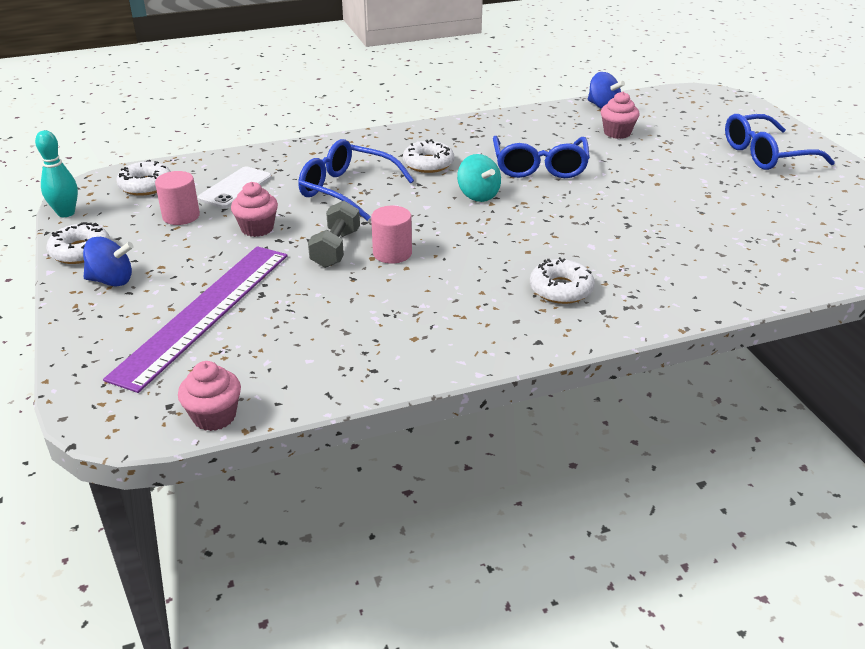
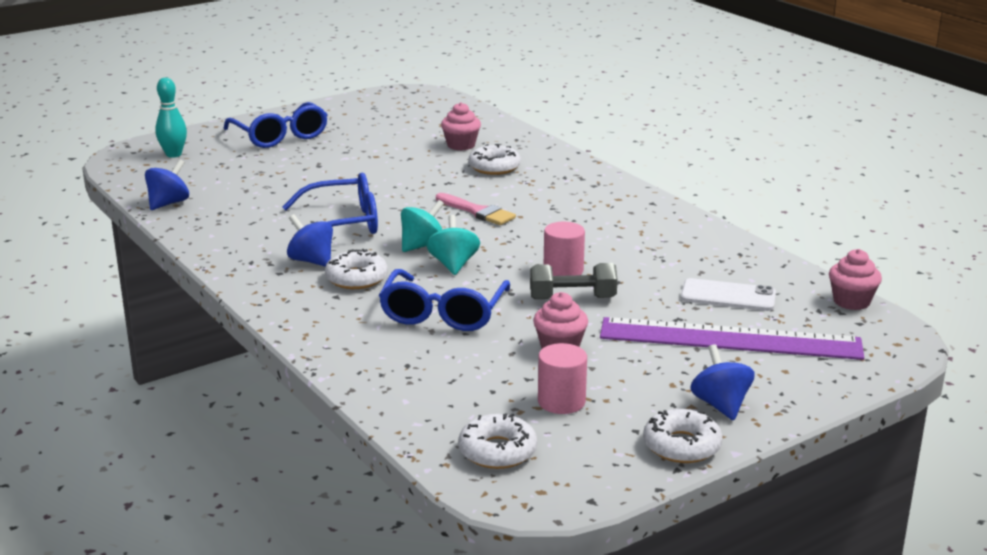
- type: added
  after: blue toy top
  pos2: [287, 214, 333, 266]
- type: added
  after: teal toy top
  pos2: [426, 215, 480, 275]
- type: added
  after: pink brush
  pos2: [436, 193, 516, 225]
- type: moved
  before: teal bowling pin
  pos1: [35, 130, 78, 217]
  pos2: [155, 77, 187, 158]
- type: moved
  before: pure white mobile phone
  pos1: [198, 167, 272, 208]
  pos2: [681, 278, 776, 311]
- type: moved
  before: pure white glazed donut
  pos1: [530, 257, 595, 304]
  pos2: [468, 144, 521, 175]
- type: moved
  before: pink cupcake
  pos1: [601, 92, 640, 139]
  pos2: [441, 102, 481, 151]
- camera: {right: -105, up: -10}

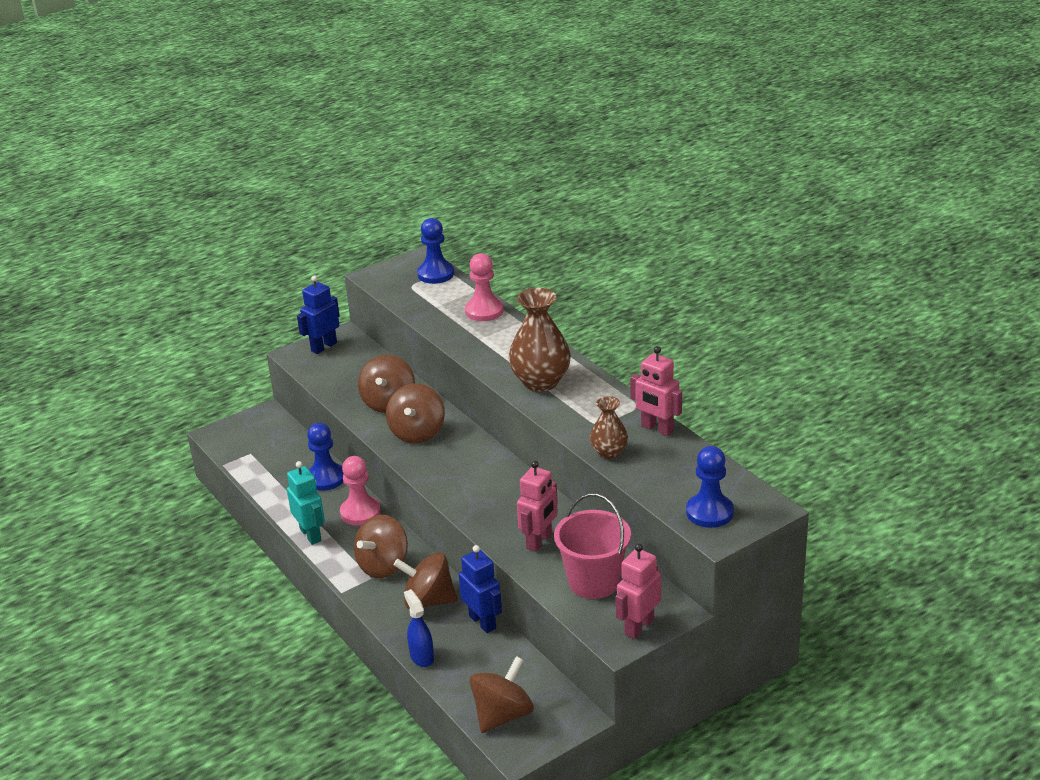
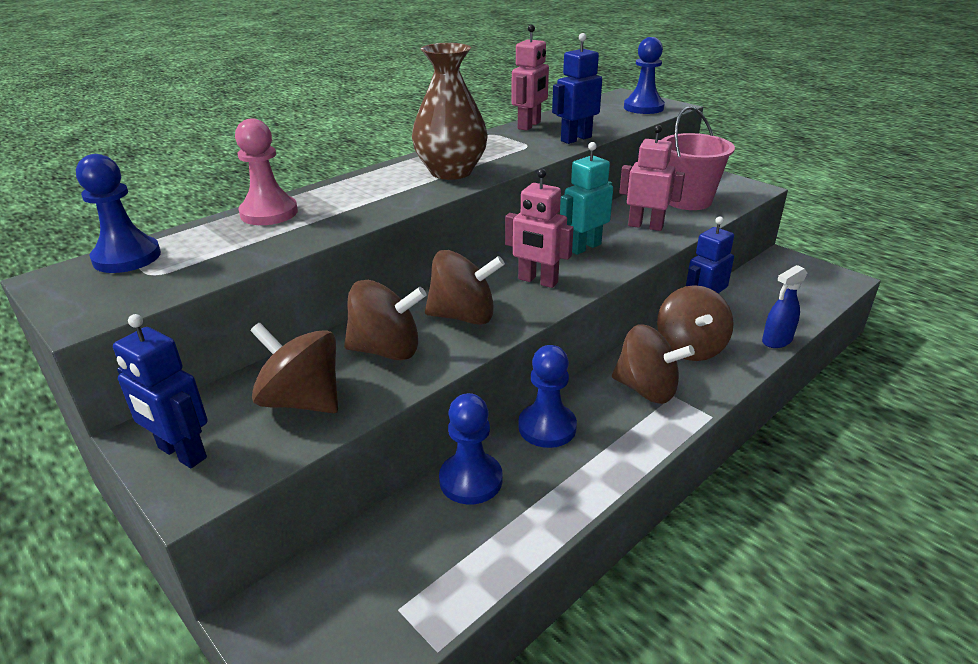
- type: moved
  before: teal robot
  pos1: [287, 461, 325, 545]
  pos2: [560, 142, 613, 255]
- type: moved
  before: dark brown toy top
  pos1: [469, 656, 534, 733]
  pos2: [250, 323, 338, 413]
- type: moved
  before: pink robot
  pos1: [615, 544, 661, 639]
  pos2: [505, 169, 574, 288]
- type: replaced
  before: dark brown vase
  after: blue robot
  pos1: [590, 396, 628, 459]
  pos2: [552, 33, 602, 144]
- type: recoloured
  before: pink game pawn
  after: blue game pawn
  pos1: [340, 456, 381, 526]
  pos2: [518, 345, 577, 448]
- camera: {right: -100, up: 0}

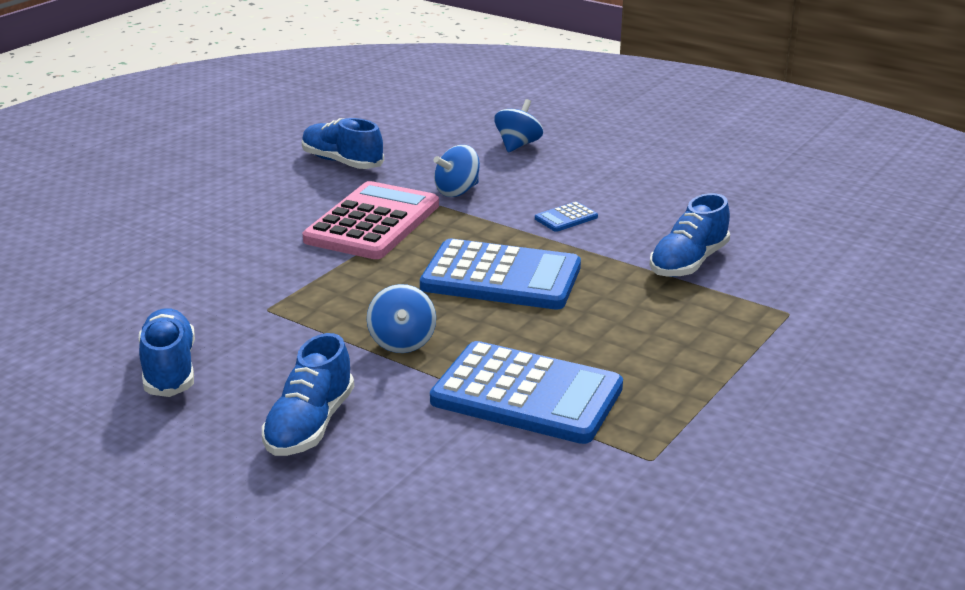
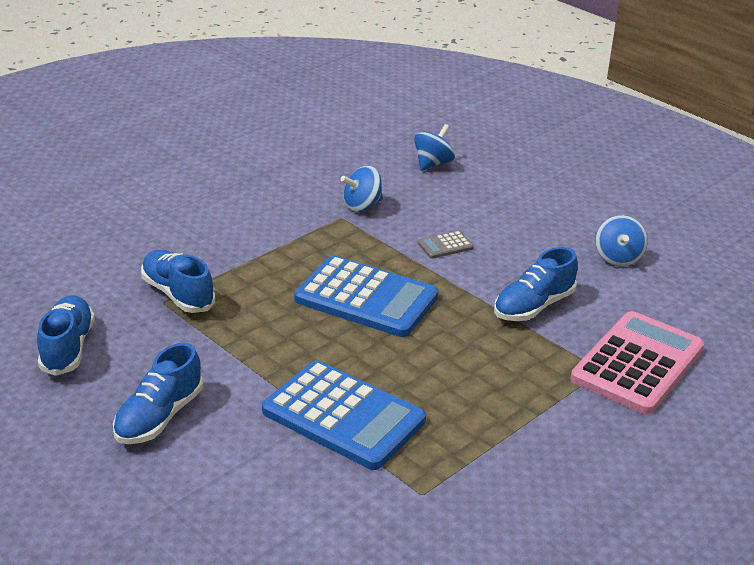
- type: moved
  before: blue lace-up shoe
  pos1: [302, 118, 384, 169]
  pos2: [141, 250, 215, 313]
- type: moved
  before: pink adding machine
  pos1: [303, 181, 439, 259]
  pos2: [570, 311, 704, 415]
- type: moved
  before: blue toy top
  pos1: [367, 284, 436, 353]
  pos2: [596, 215, 648, 267]
- type: recoloured
  before: blue adding machine
  after: gray adding machine
  pos1: [535, 202, 598, 232]
  pos2: [418, 231, 474, 259]
- camera: {right: 10, up: 5}

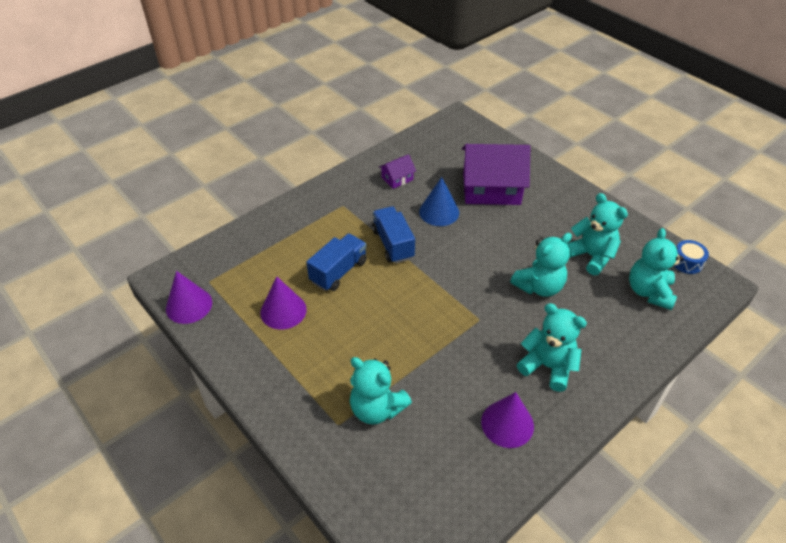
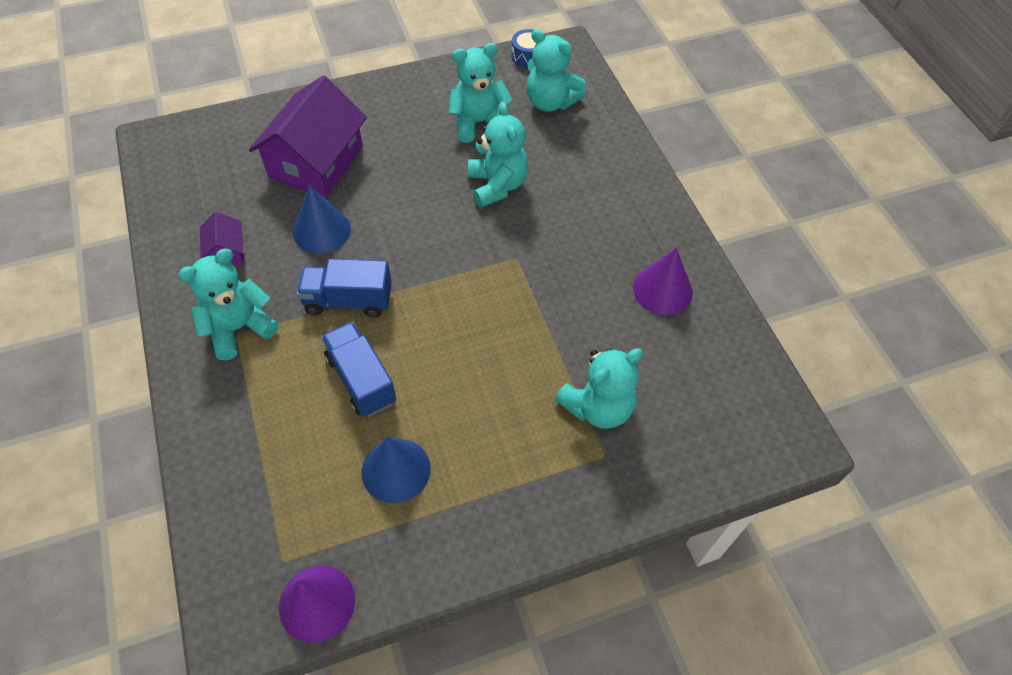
- type: moved
  before: teal stuffed bear
  pos1: [517, 303, 587, 392]
  pos2: [178, 248, 278, 360]
- type: recoloured
  before: purple cone shape
  after: blue cone shape
  pos1: [260, 276, 307, 330]
  pos2: [362, 437, 431, 503]
- camera: {right: -70, up: 10}

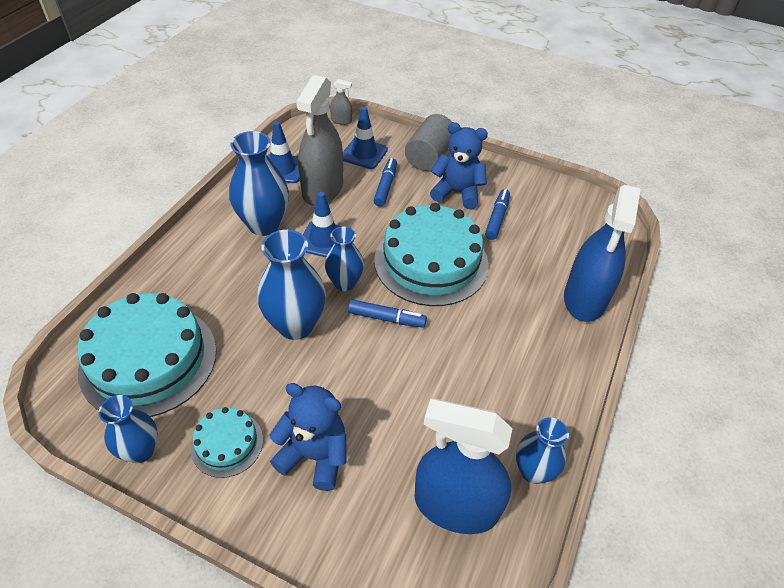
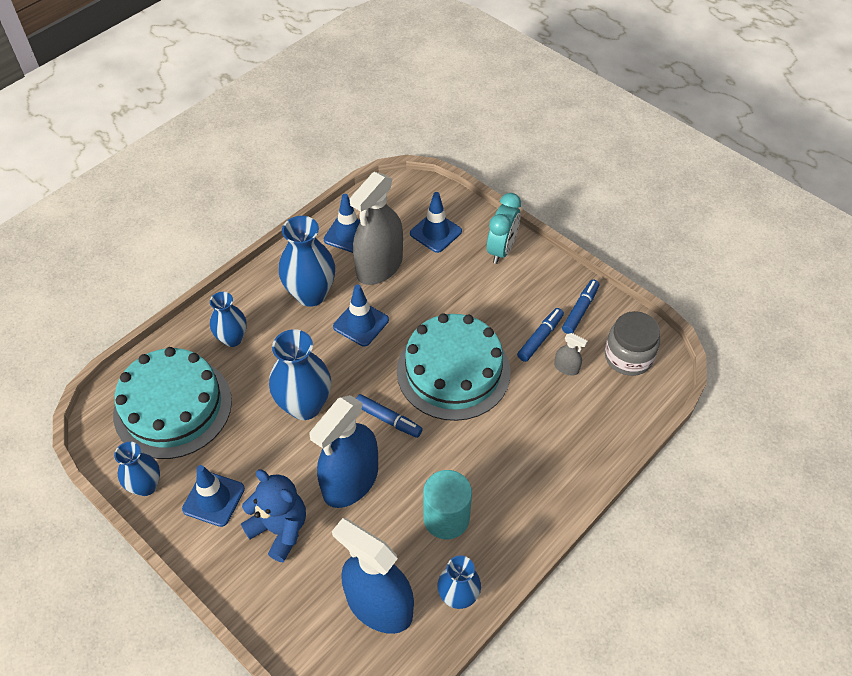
- type: removed
  before: blue stuffed bear
  pos1: [430, 122, 488, 209]
- type: added
  after: teal cylinder
  pos2: [423, 470, 472, 539]
- type: added
  after: gray jar
  pos2: [605, 311, 660, 376]
- type: moved
  before: blue vase
  pos1: [325, 227, 364, 291]
  pos2: [210, 292, 247, 347]
- type: moved
  before: gray spray bottle
  pos1: [330, 79, 352, 125]
  pos2: [554, 333, 587, 376]
- type: moved
  before: blue marker
  pos1: [373, 158, 397, 207]
  pos2: [562, 280, 599, 334]
- type: moved
  before: blue spray bottle
  pos1: [564, 185, 641, 322]
  pos2: [309, 395, 378, 508]
- type: replaced
  before: teal cake
  after: blue traffic cone
  pos1: [190, 407, 263, 478]
  pos2: [182, 465, 245, 527]
- type: replaced
  before: gray cylinder
  after: teal alarm clock
  pos1: [405, 114, 452, 171]
  pos2: [487, 193, 521, 264]
- camera: {right: 20, up: 5}

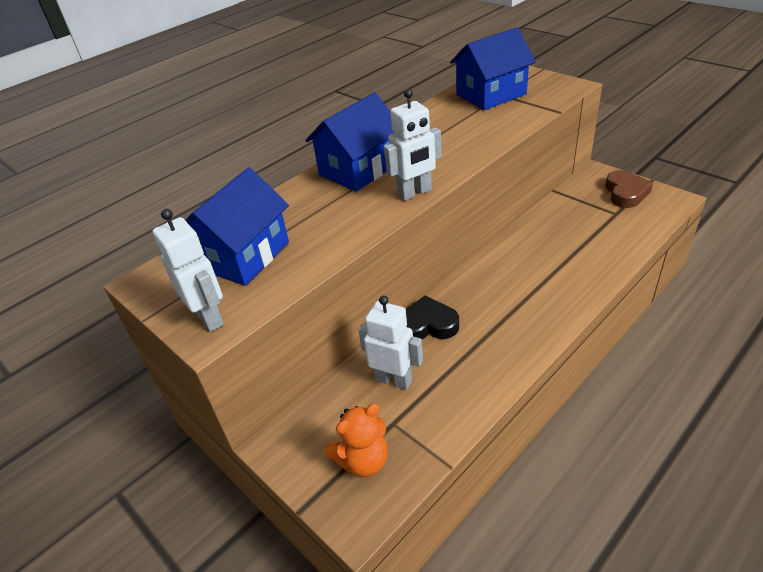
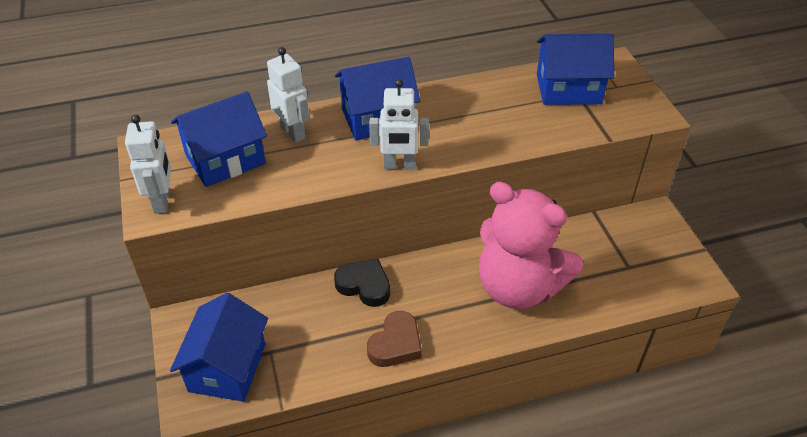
- type: added
  after: pink stuffed bear
  pos2: [479, 182, 583, 309]
- type: moved
  before: pure white robot
  pos1: [358, 296, 423, 390]
  pos2: [267, 47, 309, 143]
- type: moved
  before: dark brown heart
  pos1: [606, 170, 653, 208]
  pos2: [367, 311, 422, 367]
- type: replaced
  before: bright orange stuffed bear
  after: blue toy house
  pos1: [325, 403, 388, 477]
  pos2: [170, 293, 268, 402]
- camera: {right: 25, up: 5}

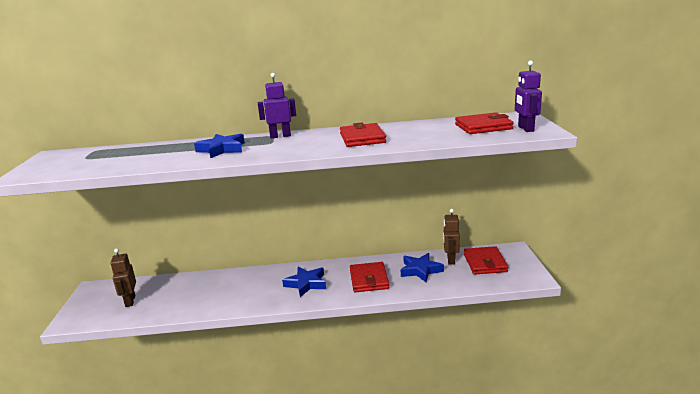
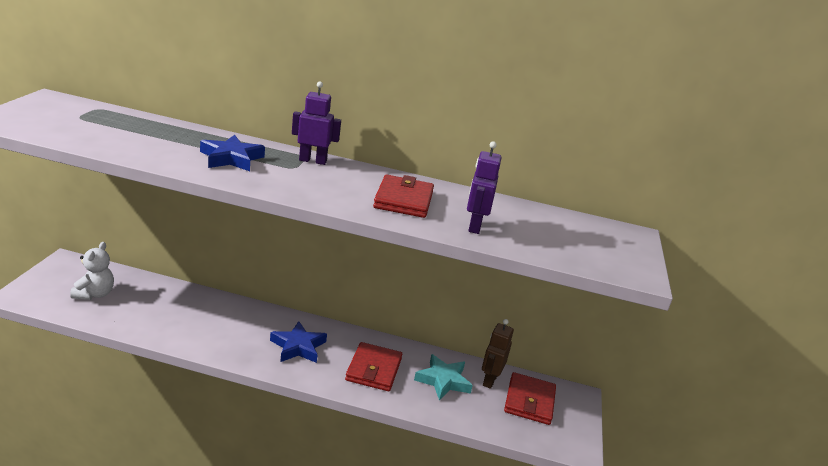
- type: removed
  before: red card wallet
  pos1: [455, 112, 514, 134]
- type: moved
  before: purple robot
  pos1: [515, 61, 542, 132]
  pos2: [467, 141, 502, 234]
- type: replaced
  before: dark brown robot
  after: pure white stuffed bear
  pos1: [110, 248, 136, 307]
  pos2: [70, 242, 114, 300]
- type: recoloured
  before: blue five-pointed star
  after: teal five-pointed star
  pos1: [401, 253, 444, 282]
  pos2: [414, 354, 473, 401]
- camera: {right: 10, up: 5}

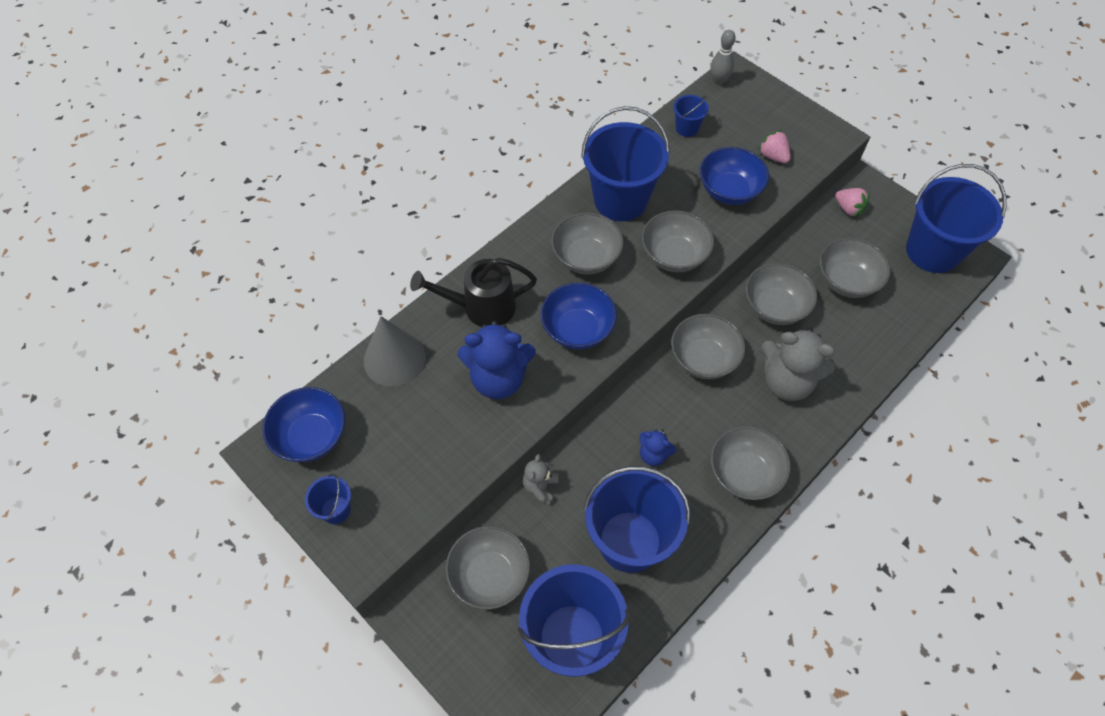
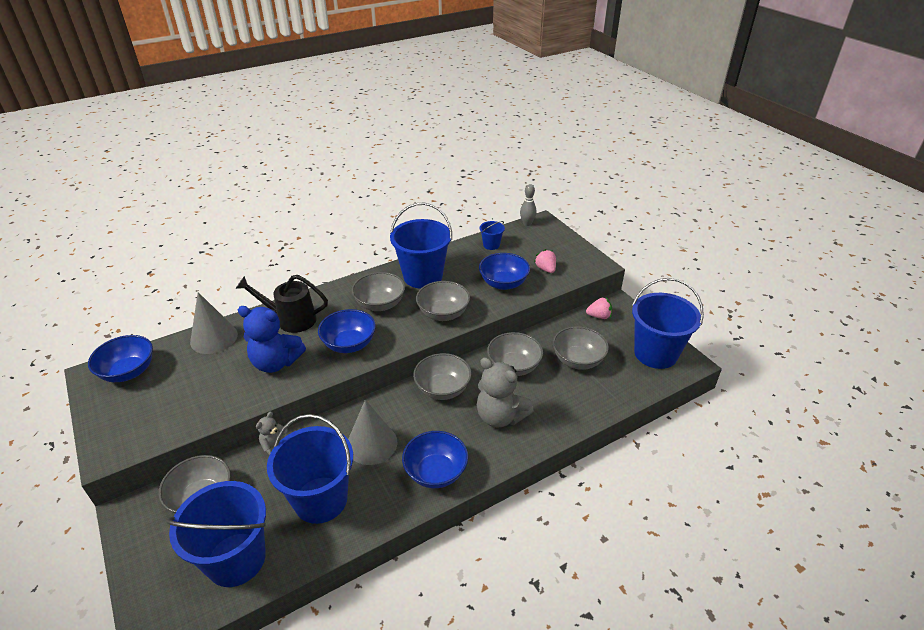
- type: removed
  before: blue sand bucket
  pos1: [305, 474, 351, 524]
- type: replaced
  before: blue stuffed bear
  after: gray cone shape
  pos1: [639, 429, 676, 466]
  pos2: [348, 400, 397, 465]
- type: recoloured
  before: gray bowl
  after: blue bowl
  pos1: [711, 426, 791, 500]
  pos2: [402, 431, 468, 488]
- type: turned
  before: pink strawberry
  pos1: [835, 188, 870, 217]
  pos2: [586, 298, 612, 319]
  turn: -60
- camera: {right: 15, up: -20}

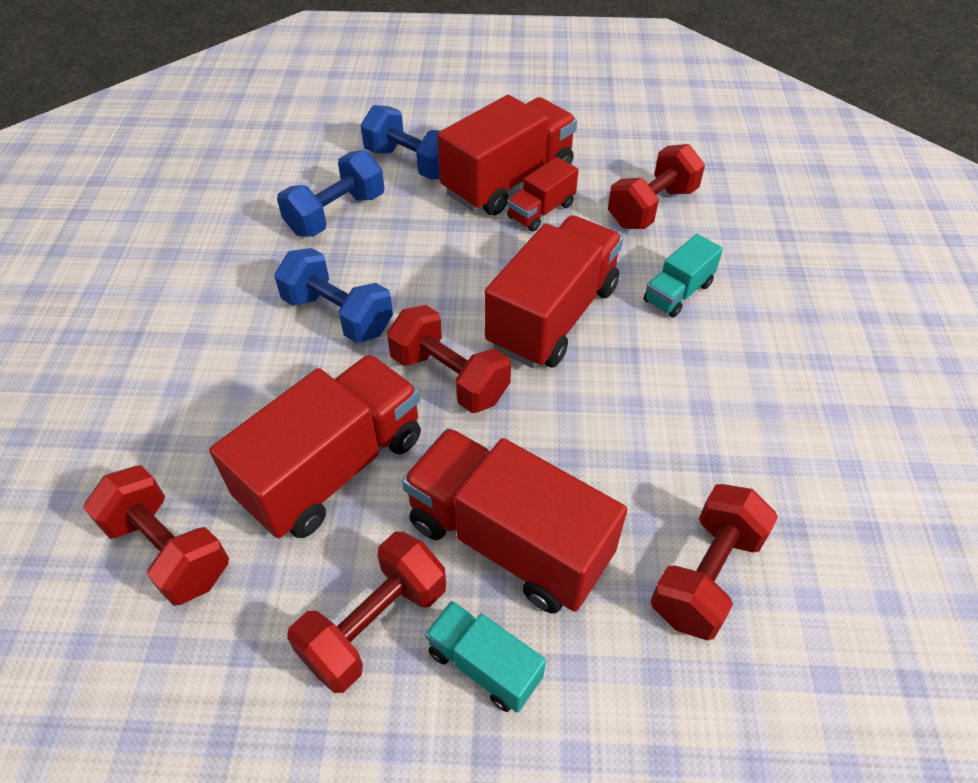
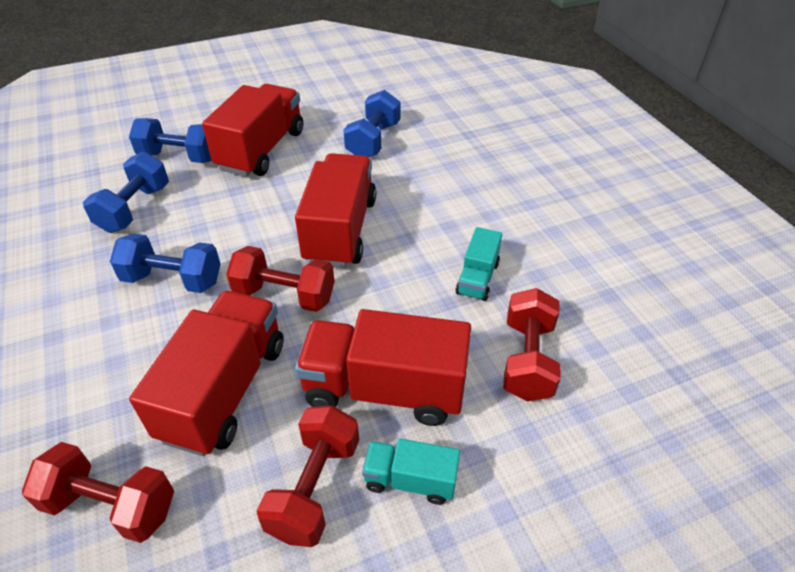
- type: removed
  before: red lorry
  pos1: [507, 157, 579, 232]
- type: moved
  before: teal lorry
  pos1: [644, 234, 723, 318]
  pos2: [456, 227, 502, 301]
- type: recoloured
  before: red hand weight
  after: blue hand weight
  pos1: [608, 144, 705, 229]
  pos2: [343, 90, 400, 157]
- camera: {right: -25, up: -5}

